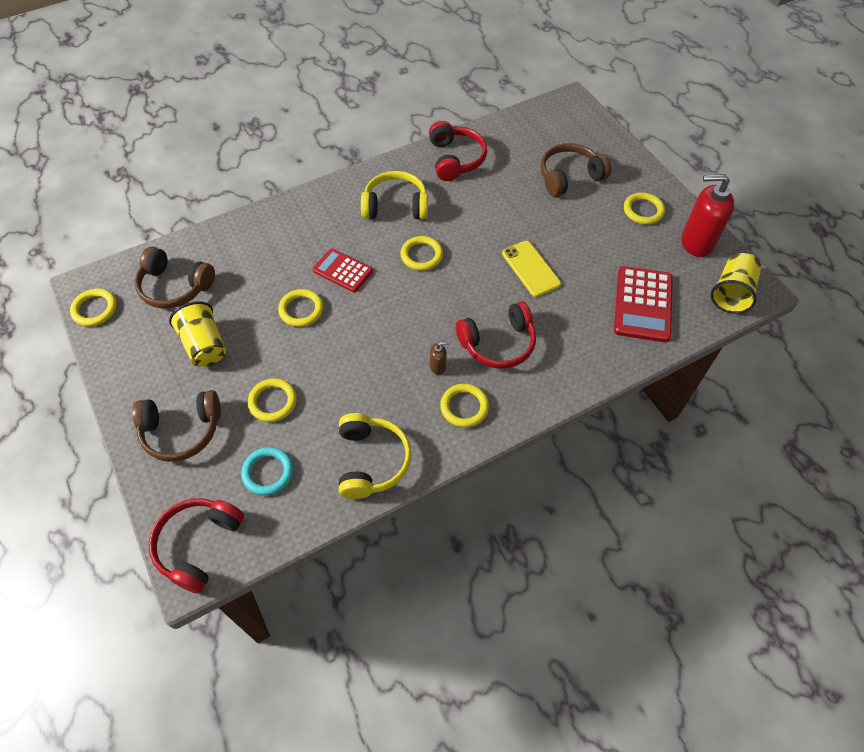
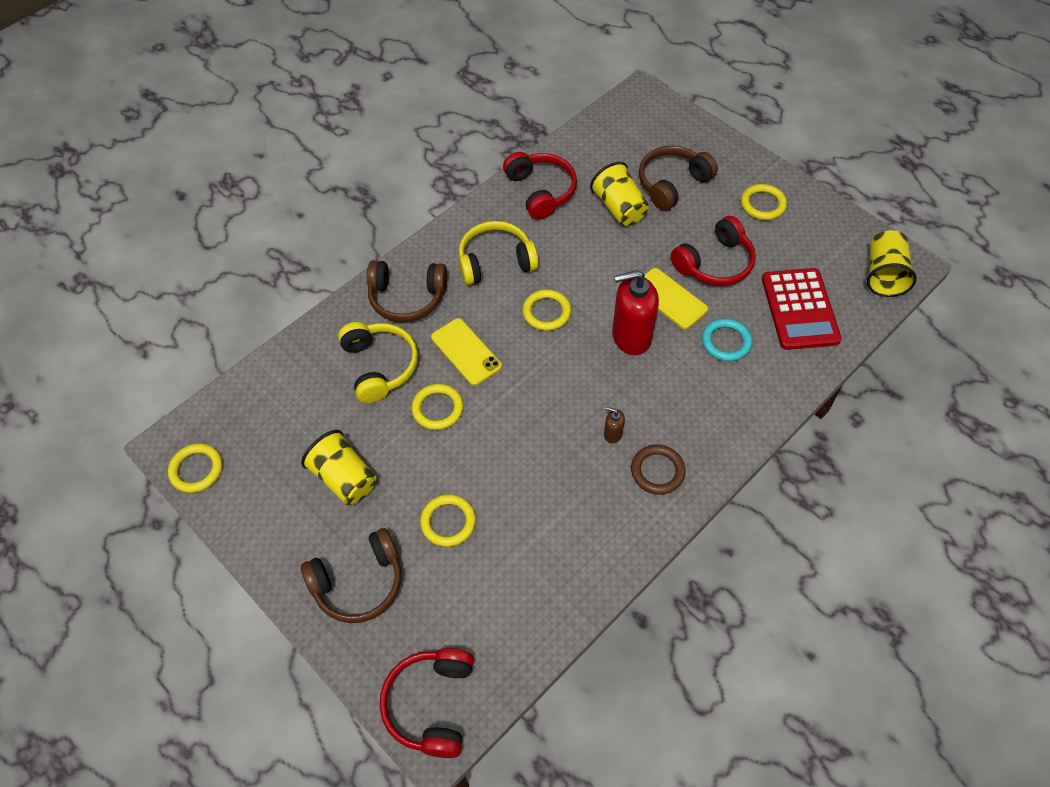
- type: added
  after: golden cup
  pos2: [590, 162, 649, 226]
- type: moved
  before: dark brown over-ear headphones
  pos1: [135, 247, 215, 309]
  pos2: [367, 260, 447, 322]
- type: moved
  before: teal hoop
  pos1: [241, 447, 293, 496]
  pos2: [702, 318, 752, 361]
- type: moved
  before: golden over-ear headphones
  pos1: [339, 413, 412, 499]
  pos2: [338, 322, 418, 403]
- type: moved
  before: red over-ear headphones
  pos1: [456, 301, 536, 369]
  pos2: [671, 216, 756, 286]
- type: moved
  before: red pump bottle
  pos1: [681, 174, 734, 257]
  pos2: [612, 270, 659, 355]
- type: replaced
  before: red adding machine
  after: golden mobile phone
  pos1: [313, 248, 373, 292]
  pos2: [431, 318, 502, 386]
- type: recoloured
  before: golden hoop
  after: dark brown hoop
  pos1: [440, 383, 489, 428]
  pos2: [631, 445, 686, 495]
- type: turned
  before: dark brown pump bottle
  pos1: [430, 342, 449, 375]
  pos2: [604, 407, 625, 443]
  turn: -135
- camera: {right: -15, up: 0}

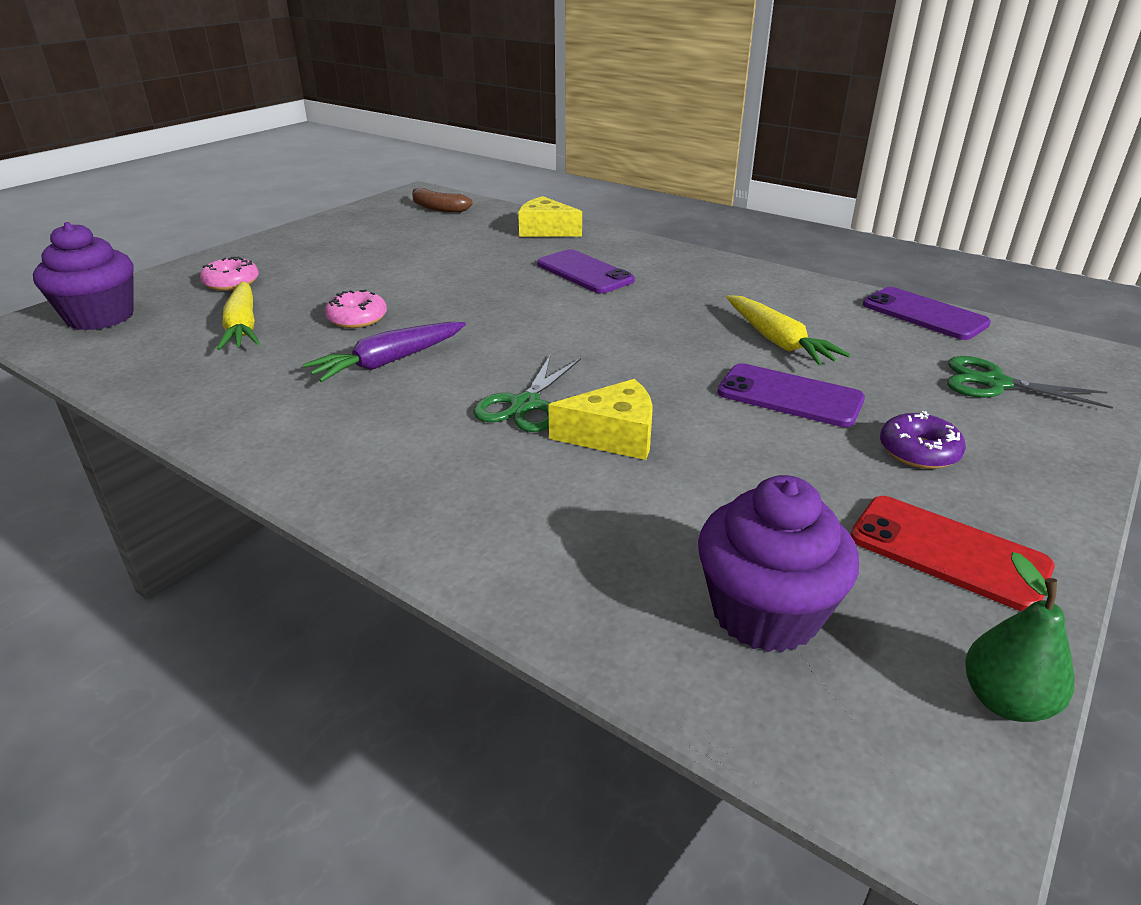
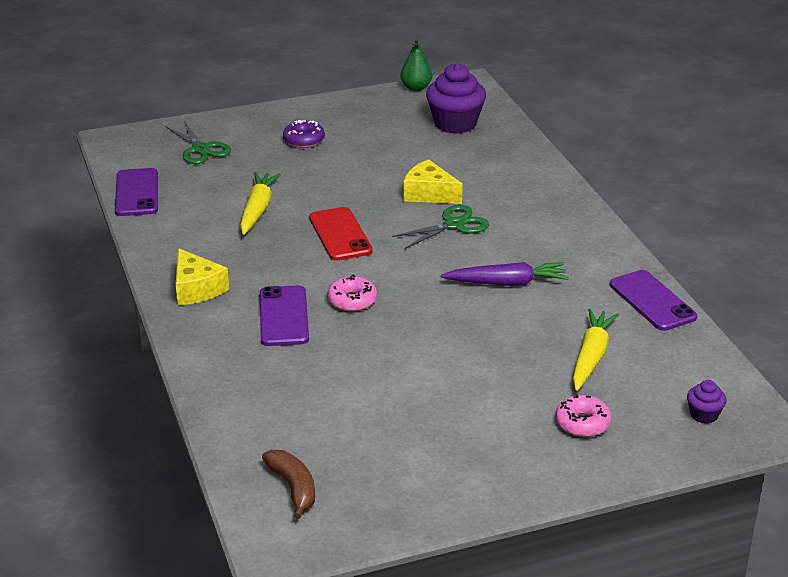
- type: moved
  before: pink glazed donut
  pos1: [325, 289, 387, 328]
  pos2: [327, 275, 377, 311]
- type: moved
  before: golden piece of cheese
  pos1: [518, 196, 582, 237]
  pos2: [176, 248, 229, 305]
- type: moved
  before: purple mobile phone
  pos1: [717, 363, 865, 427]
  pos2: [610, 270, 697, 331]
- type: moved
  before: red mobile phone
  pos1: [850, 496, 1055, 611]
  pos2: [309, 207, 373, 261]
- type: resized
  before: purple cupcake
  pos1: [33, 222, 134, 330]
  pos2: [687, 380, 727, 424]
  scale: 0.48
- camera: {right: -145, up: 0}

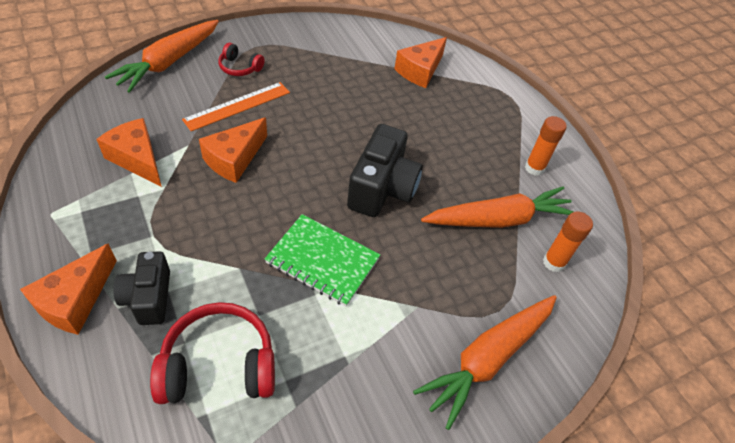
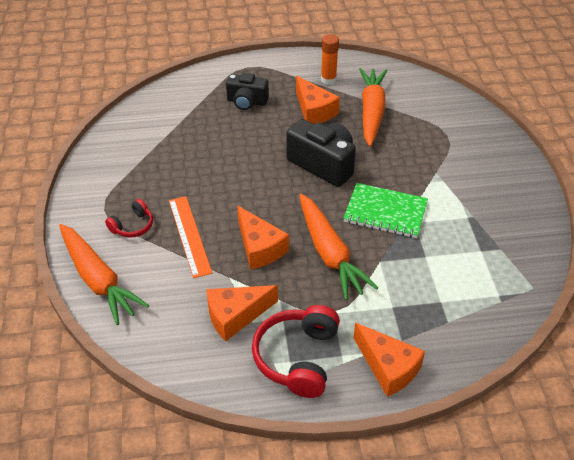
- type: removed
  before: bright orange stick of glue
  pos1: [543, 212, 593, 272]
- type: moved
  before: ebony camera
  pos1: [113, 251, 170, 325]
  pos2: [226, 73, 269, 110]
- type: moved
  before: red over-ear headphones
  pos1: [150, 302, 275, 404]
  pos2: [252, 305, 340, 398]
- type: moved
  before: bright orange piece of cheese
  pos1: [394, 37, 447, 88]
  pos2: [296, 76, 340, 124]
- type: moved
  before: bright orange toy carrot
  pos1: [413, 295, 557, 430]
  pos2: [299, 194, 378, 300]
- type: turned
  before: leaf-green notepad
  pos1: [265, 214, 380, 306]
  pos2: [343, 183, 428, 238]
  turn: 60
- camera: {right: -65, up: -5}

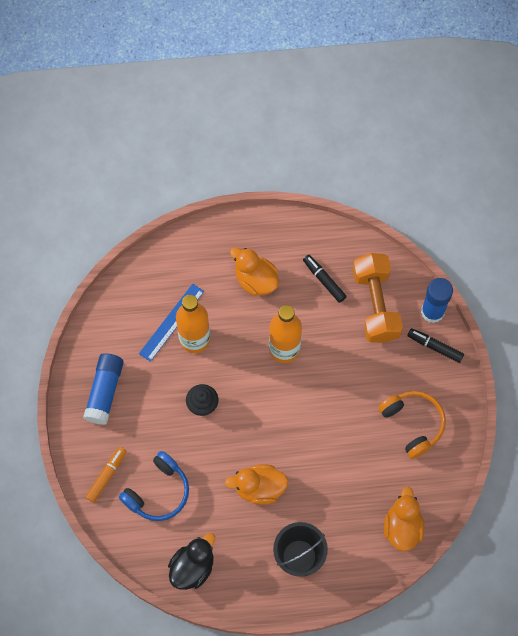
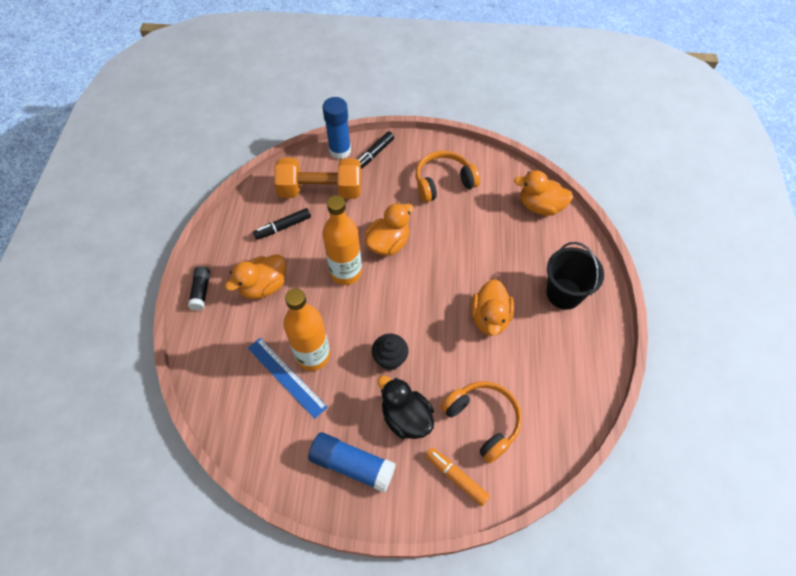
- type: added
  after: ebony stick of glue
  pos2: [188, 266, 210, 311]
- type: added
  after: bright orange rubber duck
  pos2: [365, 203, 414, 255]
- type: moved
  before: ebony rubber duck
  pos1: [168, 533, 215, 590]
  pos2: [378, 375, 434, 439]
- type: recoloured
  before: blue over-ear headphones
  after: bright orange over-ear headphones
  pos1: [119, 451, 189, 521]
  pos2: [441, 381, 522, 463]
- camera: {right: -80, up: -10}

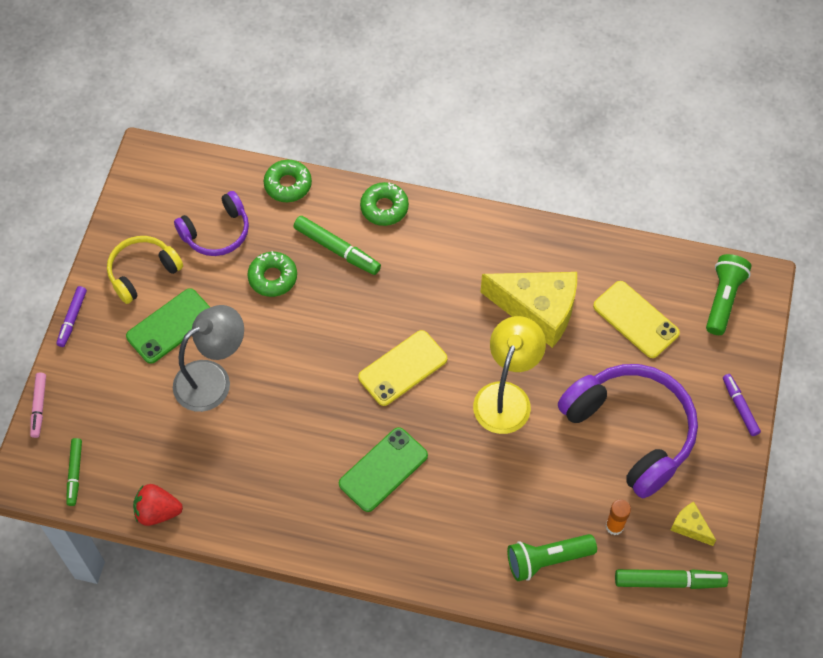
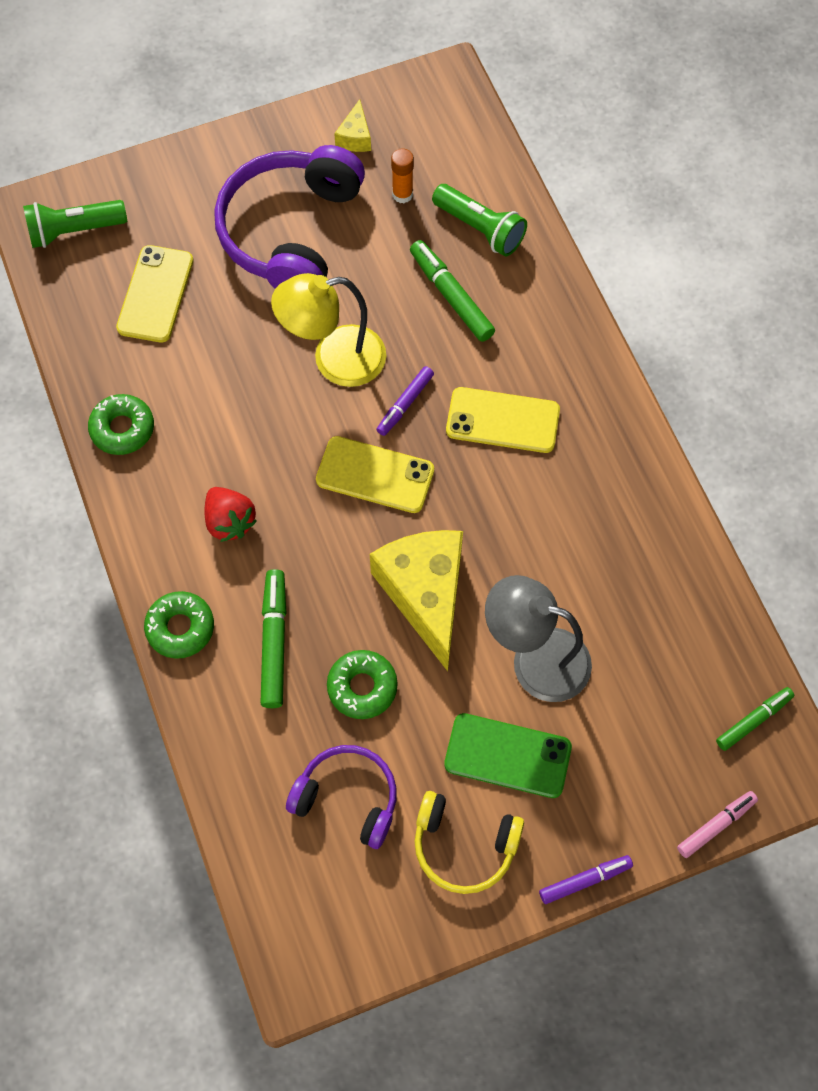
- type: moved
  before: red strawberry
  pos1: [133, 484, 183, 526]
  pos2: [205, 487, 257, 542]
- type: moved
  before: leaf-green glazed donut
  pos1: [264, 160, 312, 202]
  pos2: [88, 394, 154, 455]
- type: moved
  before: golden piece of cheese
  pos1: [481, 272, 577, 348]
  pos2: [370, 530, 463, 671]
- type: moved
  before: leaf-green marker
  pos1: [615, 569, 728, 589]
  pos2: [410, 240, 495, 342]
- type: moved
  before: purple marker
  pos1: [723, 374, 761, 436]
  pos2: [376, 366, 434, 436]
- type: recoloured
  before: leaf-green mobile phone
  after: golden mobile phone
  pos1: [339, 427, 428, 512]
  pos2: [446, 387, 560, 453]
- camera: {right: -125, up: 5}

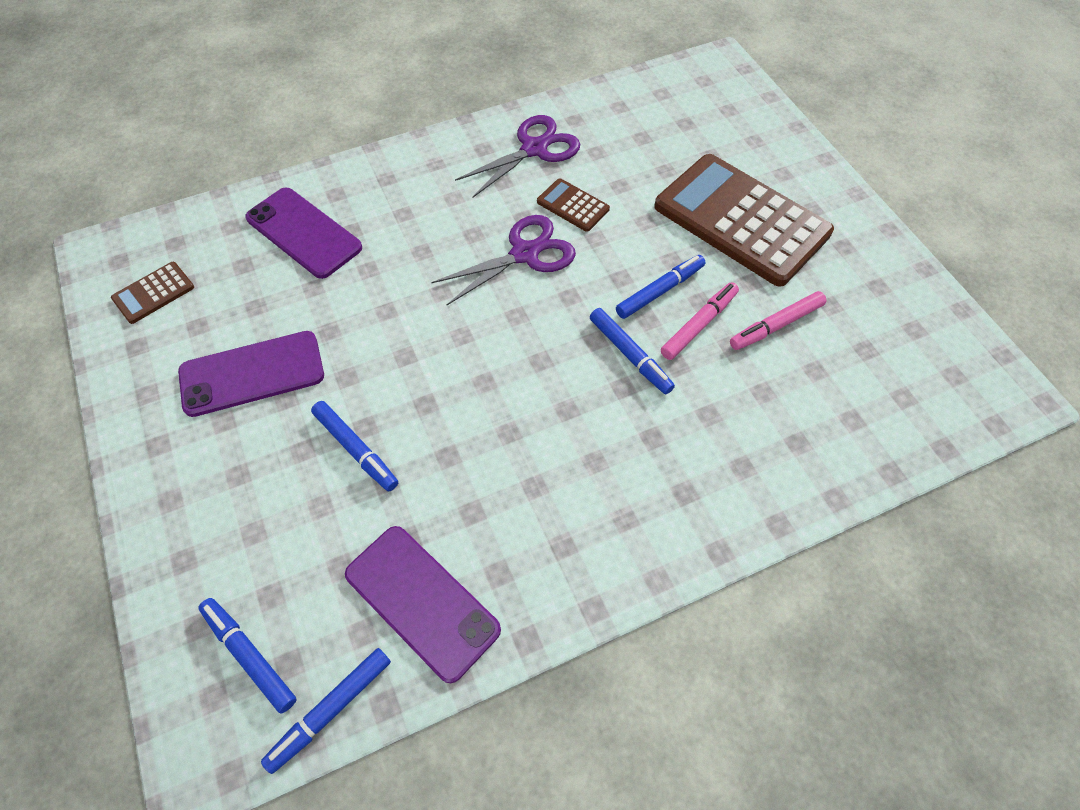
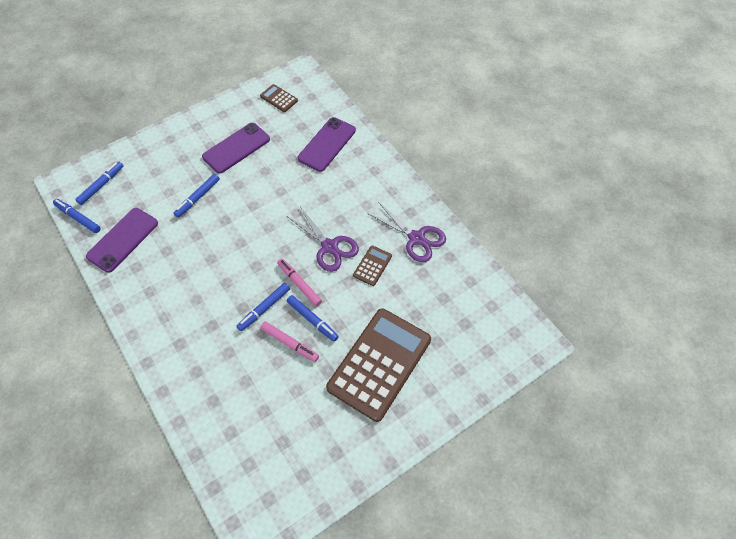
- type: moved
  before: pink marker
  pos1: [730, 291, 827, 350]
  pos2: [277, 258, 322, 306]
- type: turned
  before: purple mobile phone
  pos1: [178, 331, 324, 417]
  pos2: [202, 123, 270, 174]
  turn: 75
- camera: {right: 80, up: 0}

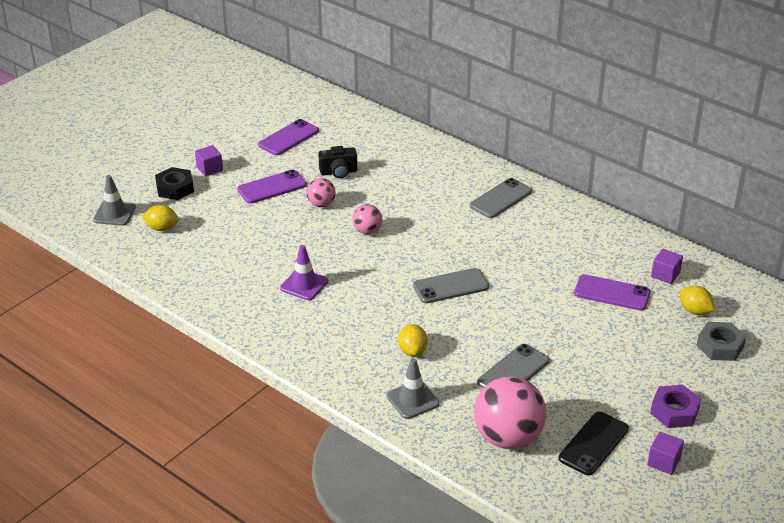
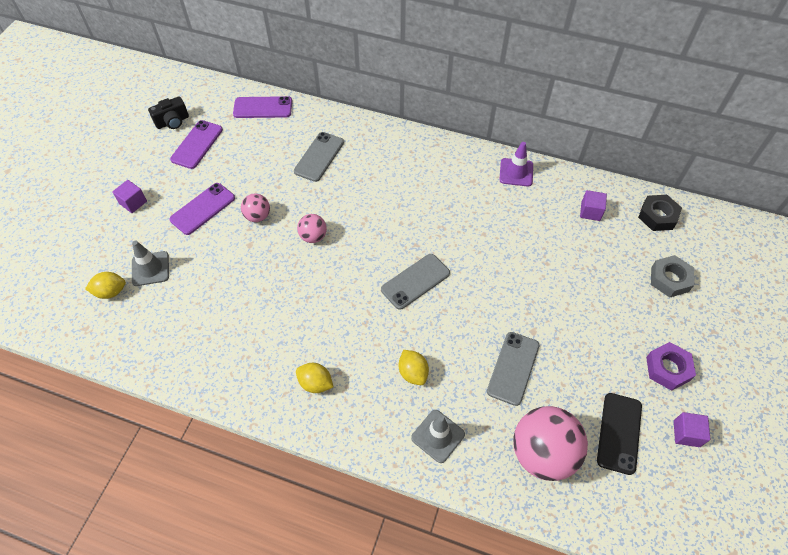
- type: moved
  before: gray traffic cone
  pos1: [93, 175, 136, 226]
  pos2: [132, 241, 169, 286]
- type: moved
  before: ebony hexagon nut
  pos1: [155, 167, 194, 200]
  pos2: [638, 195, 682, 231]
- type: moved
  before: purple traffic cone
  pos1: [280, 245, 328, 300]
  pos2: [499, 142, 533, 187]
- type: moved
  before: ebony camera
  pos1: [318, 146, 357, 178]
  pos2: [148, 96, 189, 129]
- type: moved
  before: gray mobile phone
  pos1: [470, 178, 532, 218]
  pos2: [294, 132, 344, 182]
- type: moved
  before: purple mobile phone
  pos1: [574, 274, 651, 311]
  pos2: [233, 96, 292, 118]
- type: moved
  before: golden citrus fruit
  pos1: [680, 286, 715, 315]
  pos2: [296, 363, 333, 393]
- camera: {right: -20, up: 20}

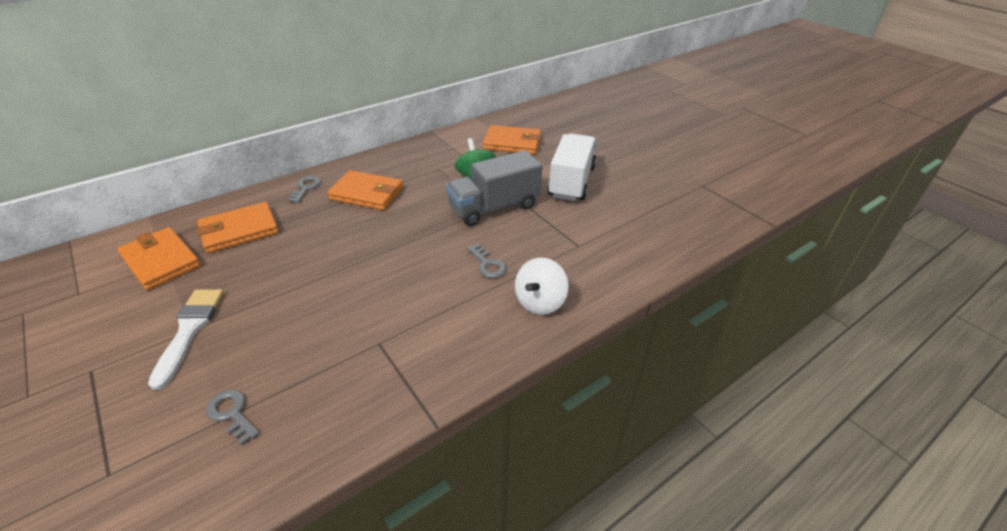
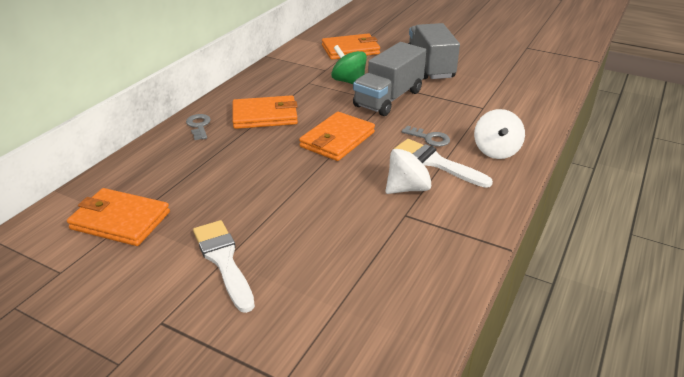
- type: removed
  before: gray key
  pos1: [206, 390, 259, 445]
- type: added
  after: pure white toy top
  pos2: [385, 145, 436, 194]
- type: added
  after: pure white brush
  pos2: [394, 139, 493, 188]
- type: moved
  before: bright orange card wallet
  pos1: [196, 202, 279, 253]
  pos2: [299, 112, 375, 161]
- type: recoloured
  before: pure white lorry
  after: gray lorry
  pos1: [547, 133, 597, 201]
  pos2: [408, 23, 460, 79]
- camera: {right: -25, up: -5}

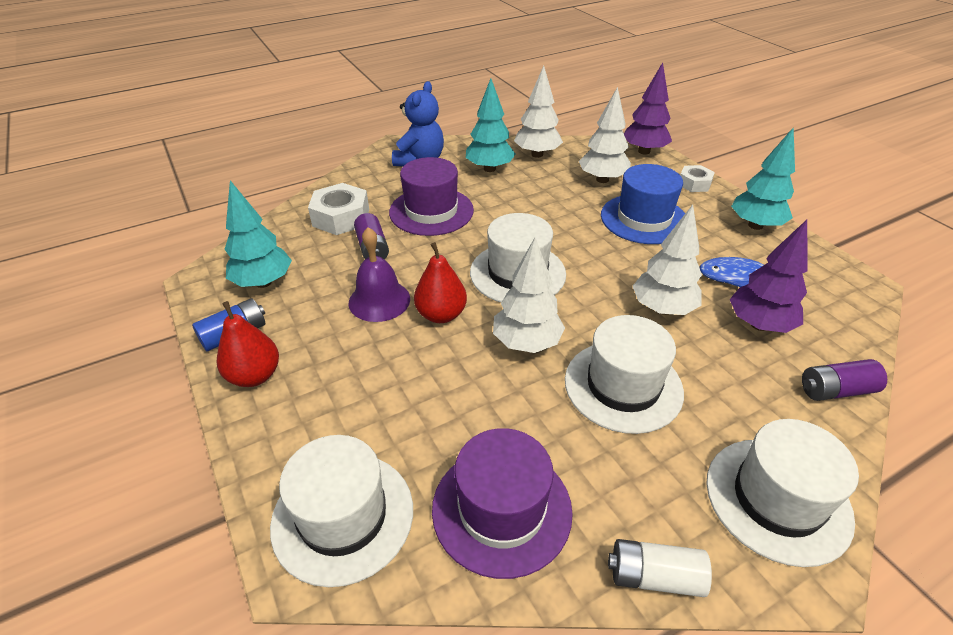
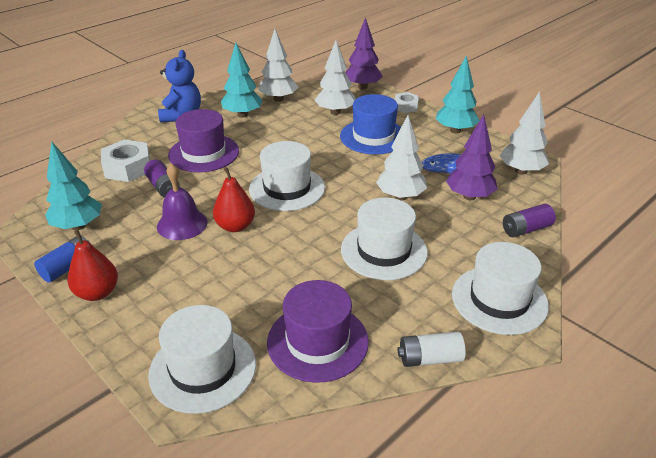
- type: moved
  before: pure white fir tree
  pos1: [493, 238, 565, 353]
  pos2: [500, 91, 549, 175]
- camera: {right: -15, up: -5}

